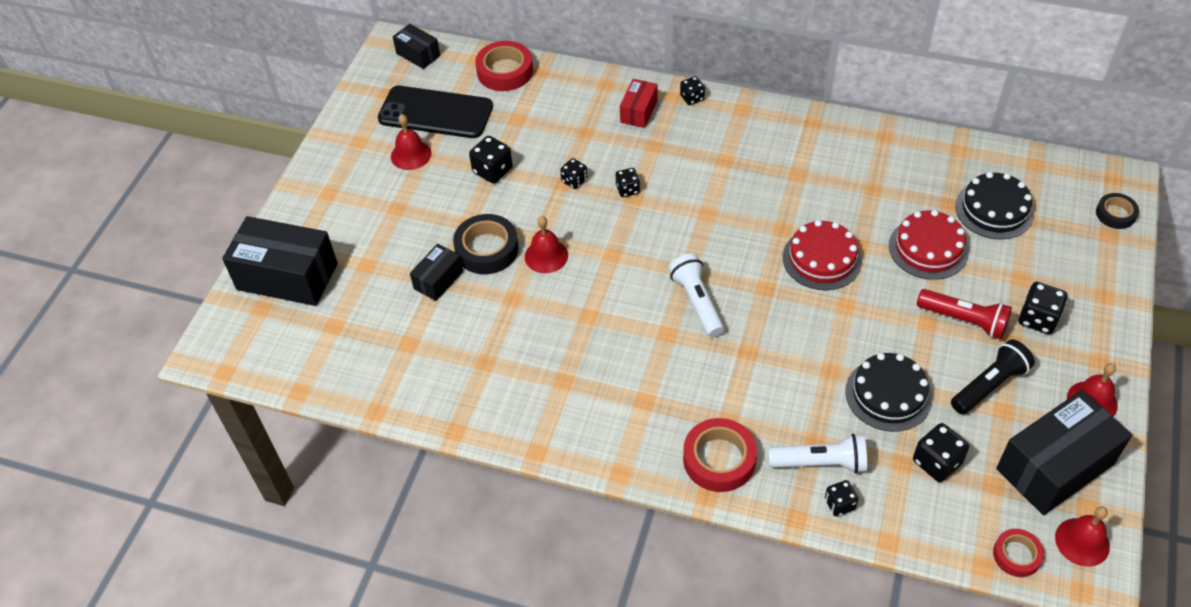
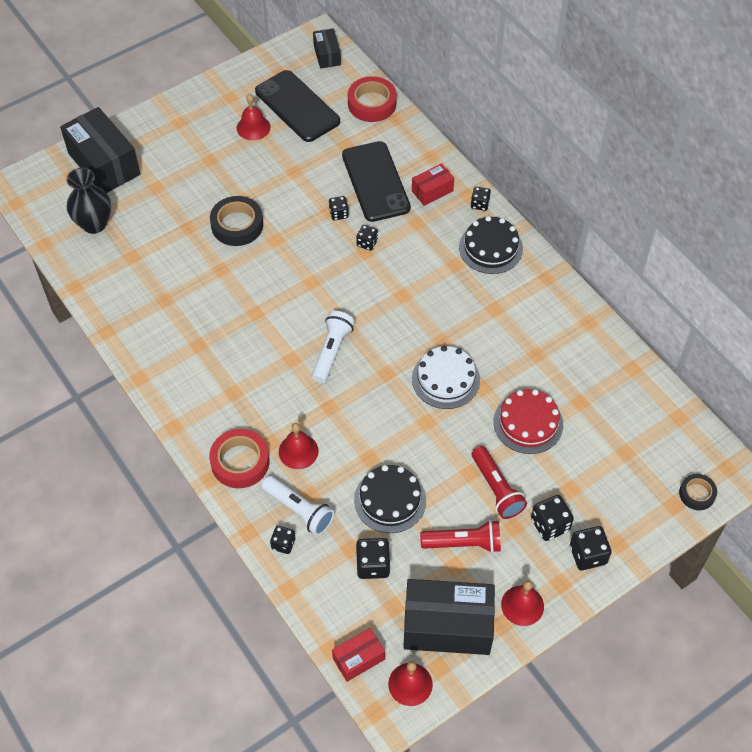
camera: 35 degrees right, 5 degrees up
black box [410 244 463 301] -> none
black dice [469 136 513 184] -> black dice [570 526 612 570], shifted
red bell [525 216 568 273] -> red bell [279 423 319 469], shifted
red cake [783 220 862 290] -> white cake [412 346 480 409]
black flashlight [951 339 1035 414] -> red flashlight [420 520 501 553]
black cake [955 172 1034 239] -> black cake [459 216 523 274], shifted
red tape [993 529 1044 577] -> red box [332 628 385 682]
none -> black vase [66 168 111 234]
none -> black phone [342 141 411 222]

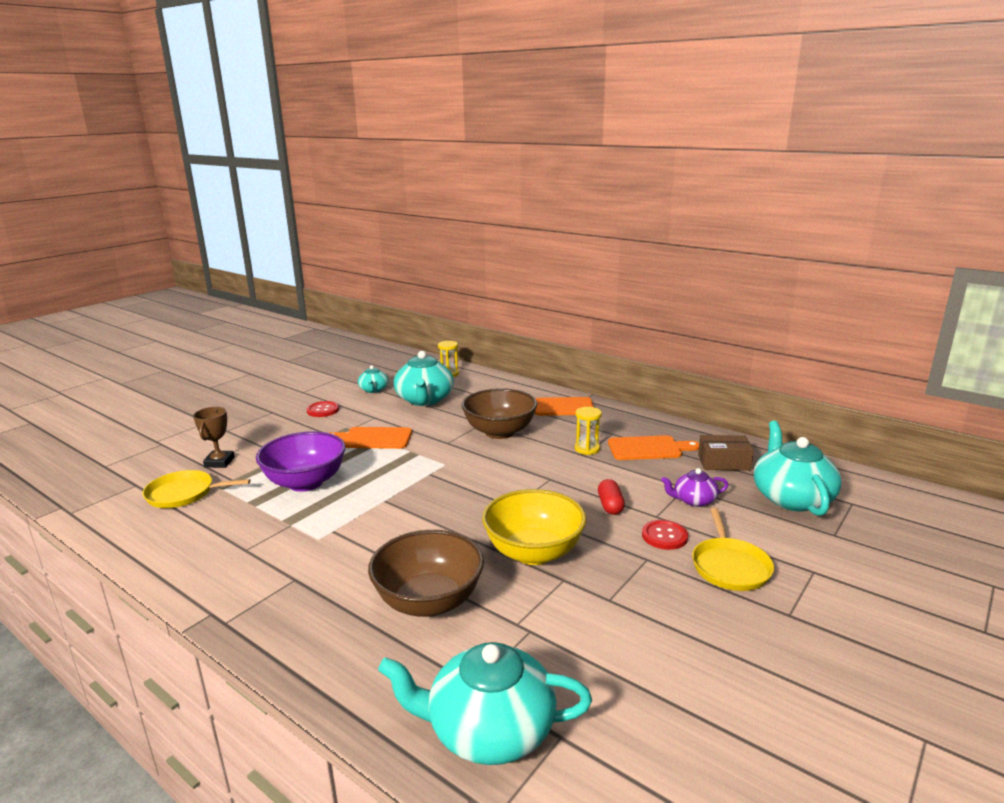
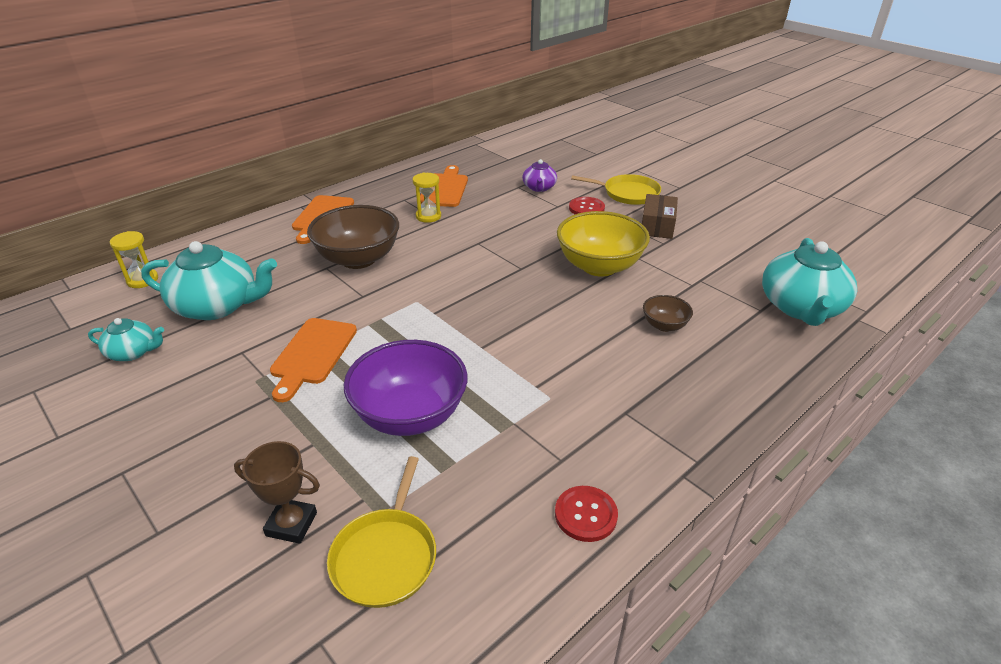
camera: 80 degrees left, 15 degrees up
red button [306 401 339 417] -> red button [555 486 618 542], shifted
brown bowl [368 530 484 617] -> brown bowl [643 295 693 332], x0.48
red capsule [598 479 625 515] -> none
brown box [698 435 754 471] -> brown box [642 194 678 239], shifted
turquoise teapot [754 421 842 516] -> none

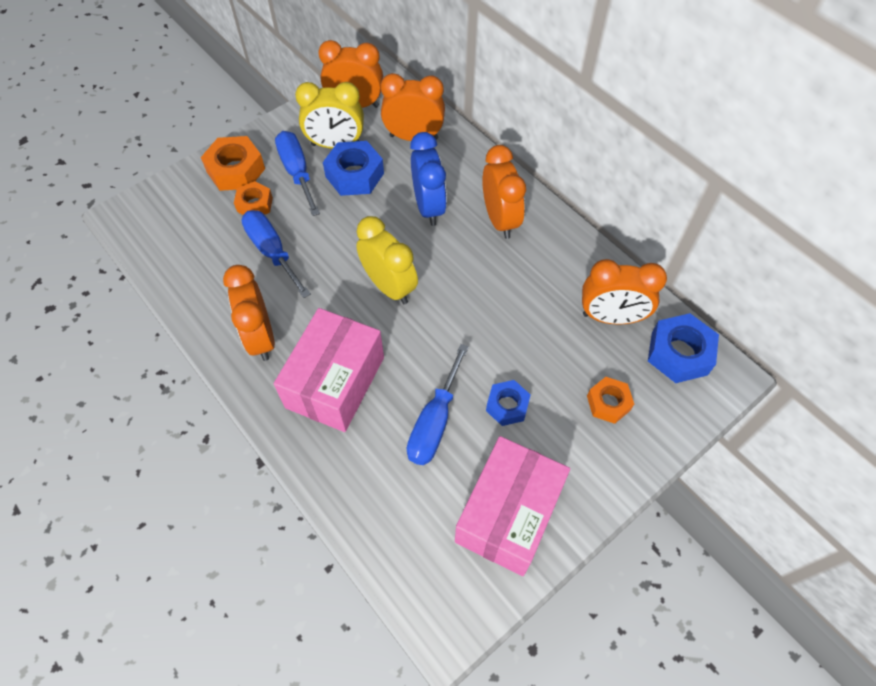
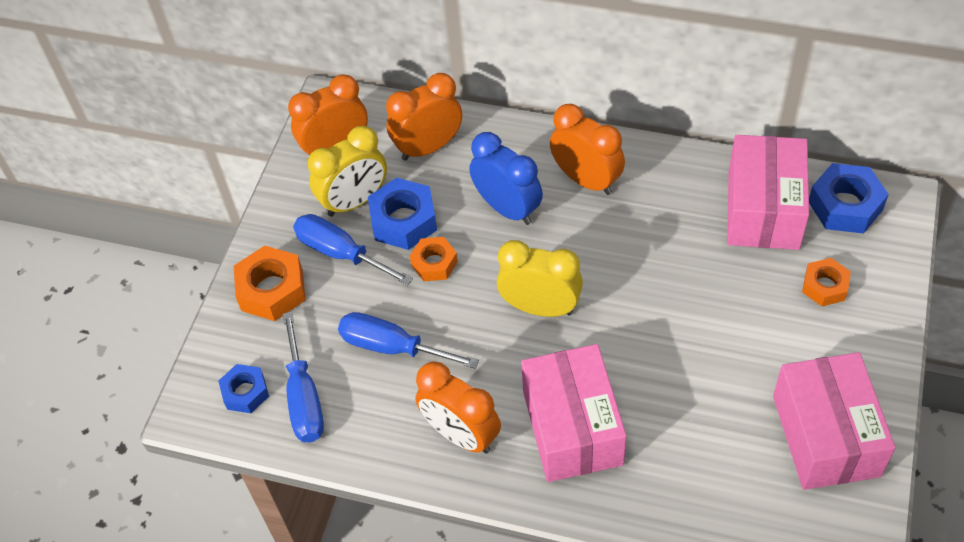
camera: 30 degrees left, 5 degrees down
orange nut [234 181 273 215] -> orange nut [410 237 458 281], shifted
blue screwdriver [407 344 469 465] -> blue screwdriver [282 311 324 442], shifted
blue nut [486 380 531 426] -> blue nut [218 364 269 413], shifted
orange clock [582 259 667 325] -> pink box [727 135 809 250]

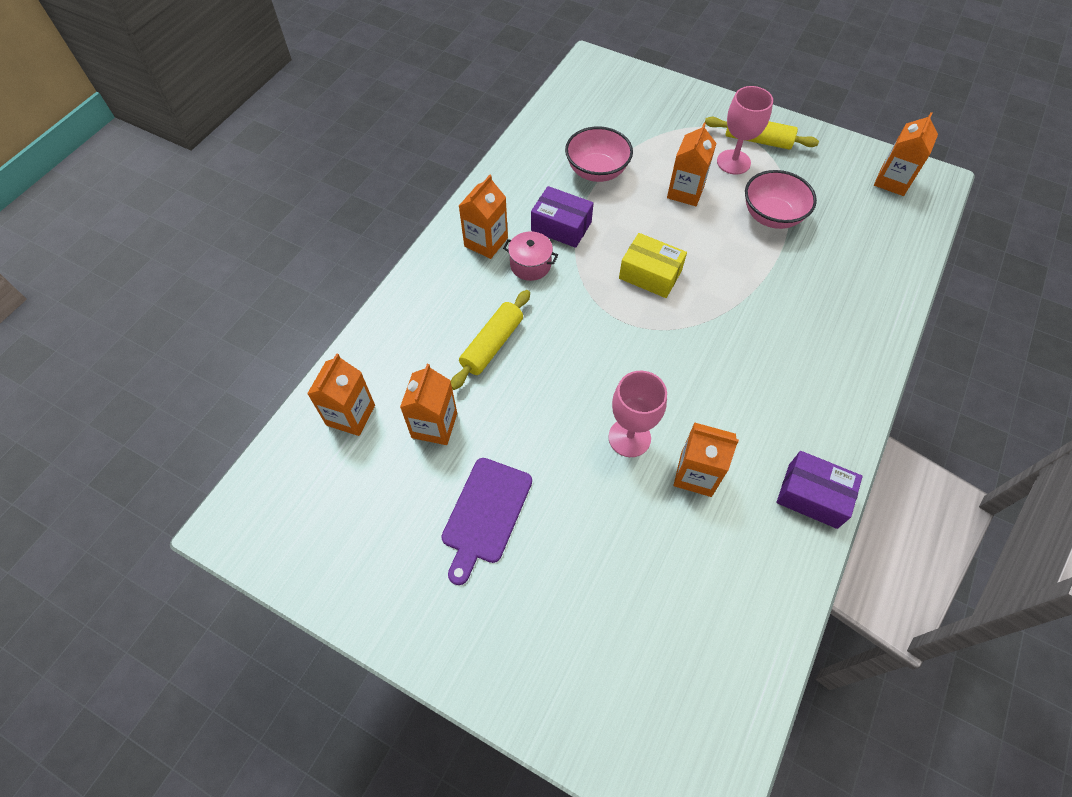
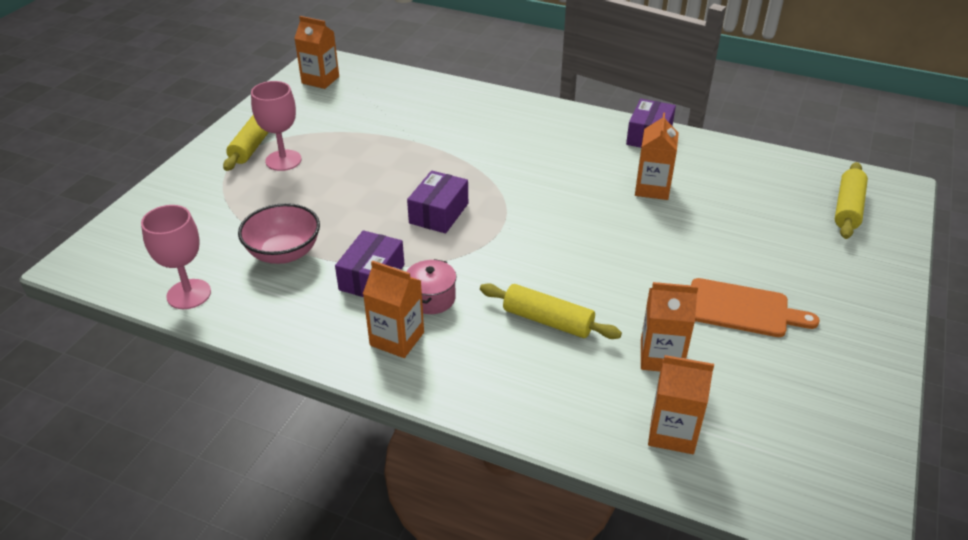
camera: 95 degrees left, 20 degrees down
purple cutting board [441 458 532 585] -> orange cutting board [691 278 820 337]
pink goblet [608 371 667 457] -> pink goblet [141 205 211 309], shifted
yellow box [619 233 687 298] -> purple box [407 171 468 233]
orange carton [667 122 717 206] -> none
pink bowl [745 170 817 229] -> none
none -> yellow rolling pin [835 162 868 239]

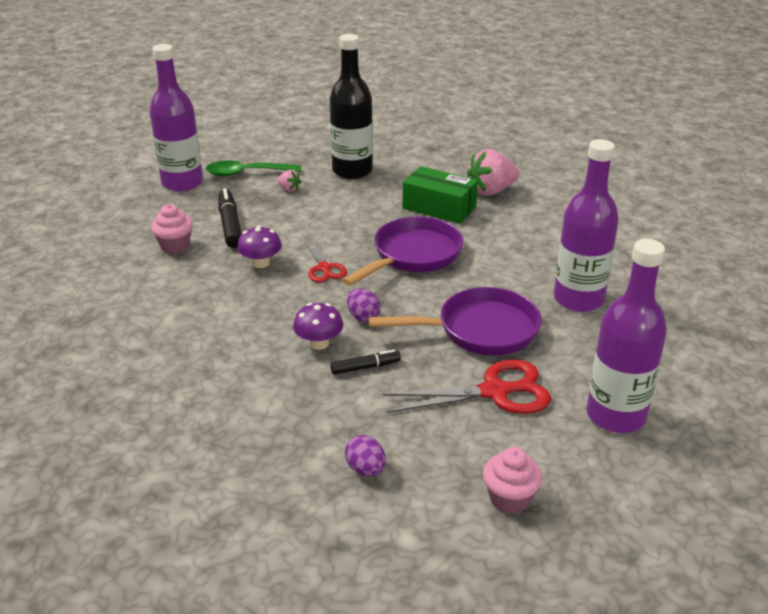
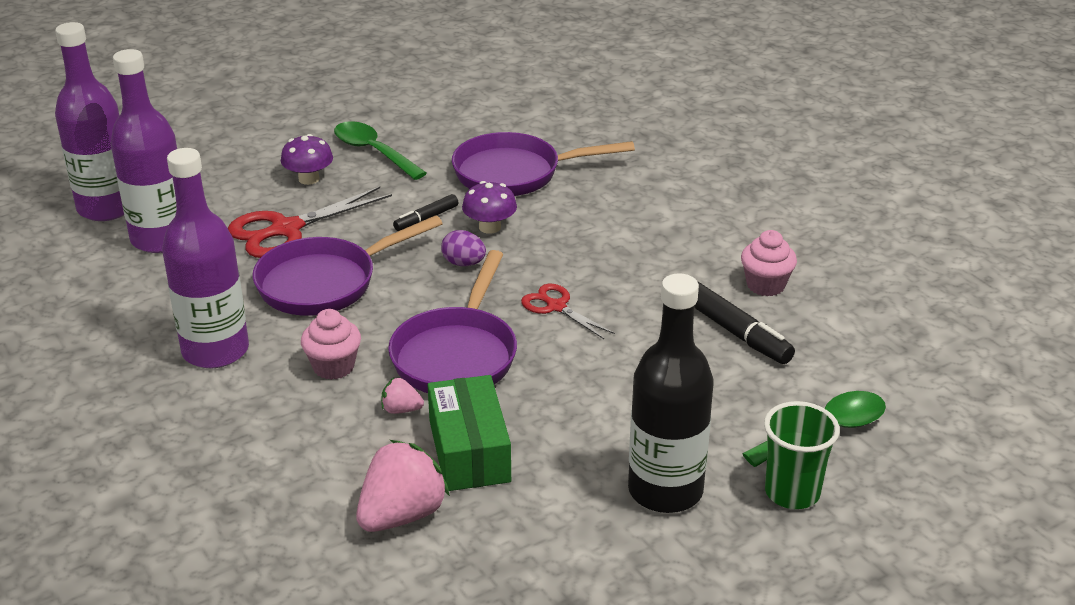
camera: 155 degrees right, 0 degrees up
purple bottle [149 44 203 192] -> purple bottle [55 22 124 221], shifted
purple mushroom [237 225 282 268] -> purple mushroom [281 134 333 185], shifted
pink strawberry [277 170 301 192] -> pink strawberry [381 378 424 414], shifted
purple egg [345 435 386 476] -> green spoon [334 121 427 180]
green box [402 166 478 224] -> green box [428 375 511 491], 75 degrees clockwise
pink cupcake [483 447 542 514] -> pink cupcake [301 309 361 380], shifted
none -> purple pan [452 132 635 196]
none -> green cup [764 401 840 509]

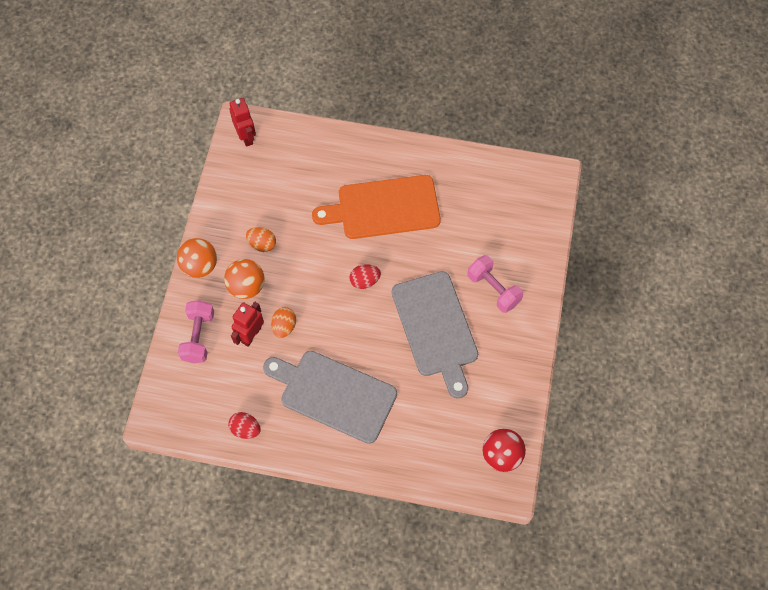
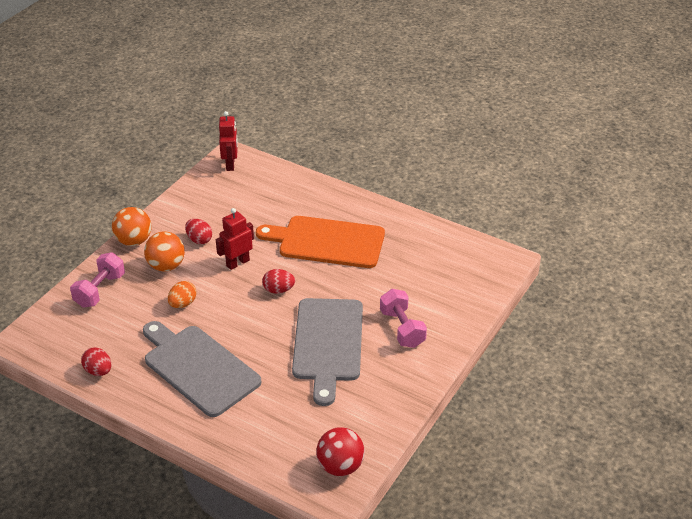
camera: 20 degrees right, 25 degrees down
red robot [231 301 264 347] -> red robot [216 208 254 270], shifted
orange egg [246 227 276 252] -> red egg [185 219 212 244]

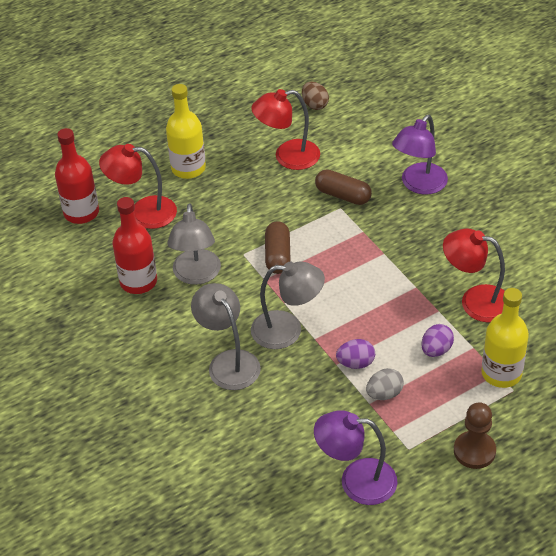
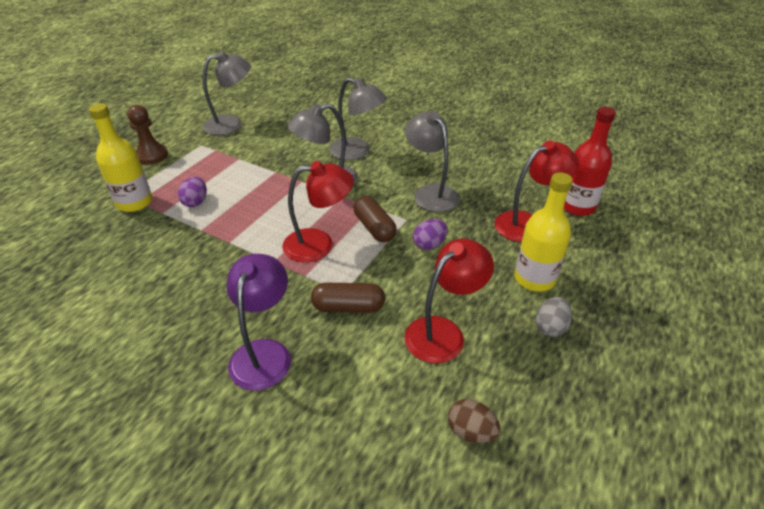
camera: 150 degrees right, 5 degrees down
red bottle [112 197 157 294] -> none
purple lamp [314 410 398 505] -> grey lamp [203 51 251 135]
purple egg [336 339 375 369] -> purple egg [413 219 448 250], shifted
grey egg [366 368 404 400] -> grey egg [535 297 572 337], shifted
red lamp [443 229 505 322] -> red lamp [282 161 354 262], shifted

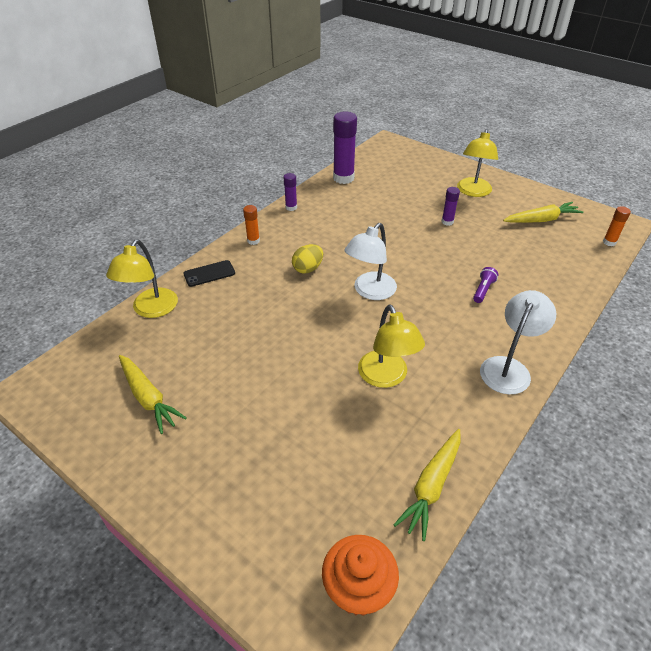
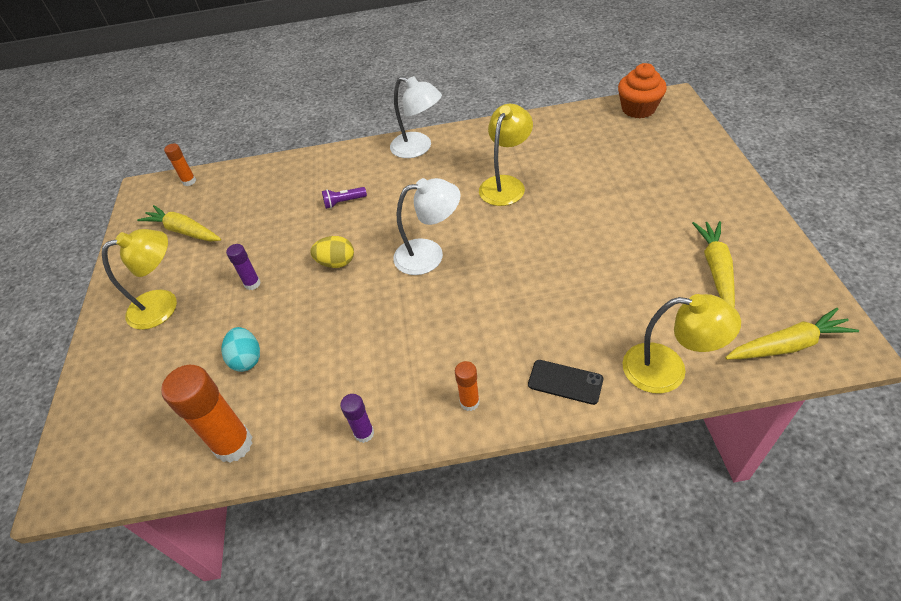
camera: 130 degrees left, 5 degrees up
yellow lamp [106 239 178 318] -> yellow lamp [622 294 741 394], 45 degrees clockwise
yellow egg [292 244 323 274] -> yellow egg [310 236 354 268], shifted
purple glue stick [333 112 357 184] -> orange glue stick [161 365 253 463]
yellow carrot [394 429 461 541] -> yellow carrot [725 308 859 360], shifted
white lamp [480 290 556 395] -> white lamp [390 76 442 158], 135 degrees counterclockwise
none -> turquoise egg [221 327 260 372]

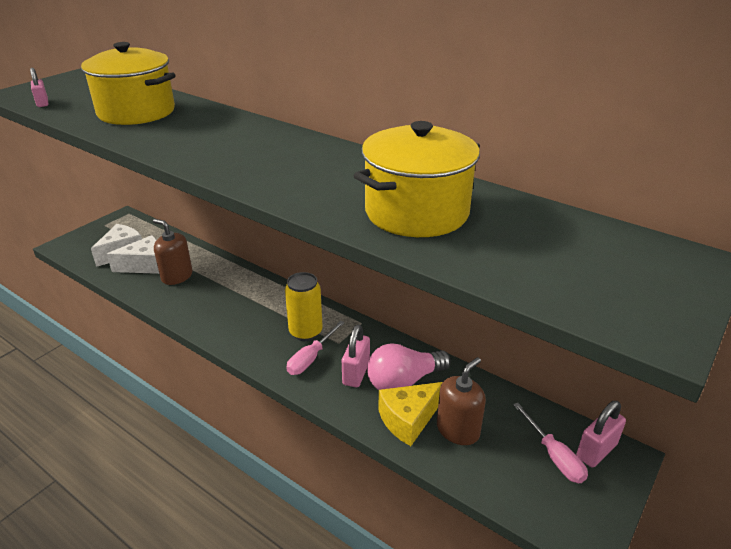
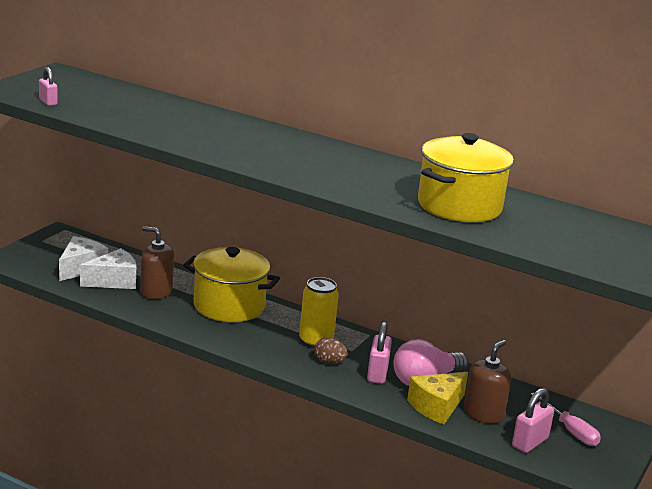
camera: 10 degrees left, 10 degrees down
yellow pot [81 42 176 125] -> yellow pot [183 247 280 322], shifted
pink screwdriver [286 321 345 375] -> brown egg [314 337 347 364]
pink padlock [577 401 626 467] -> pink padlock [512 388 554 453], shifted

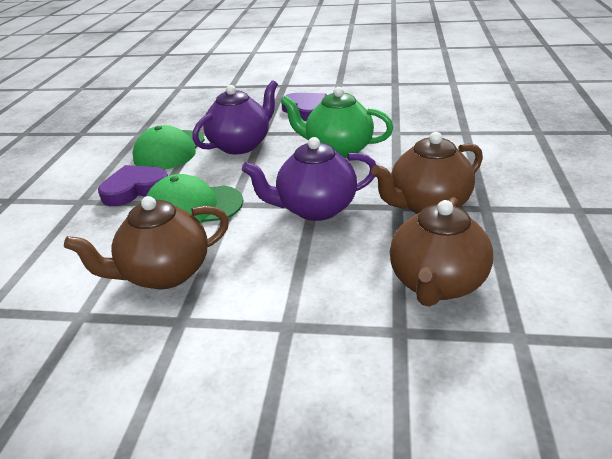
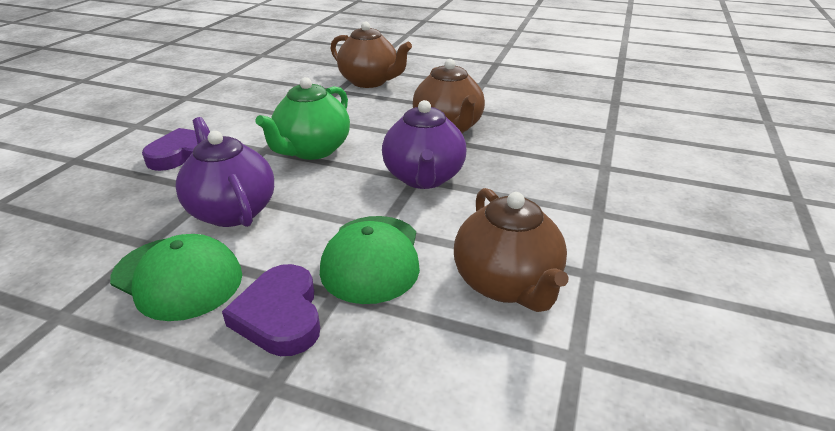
camera: 80 degrees left, 0 degrees up
brown teapot [390 197 493 307] -> brown teapot [330 22 412 88], shifted

